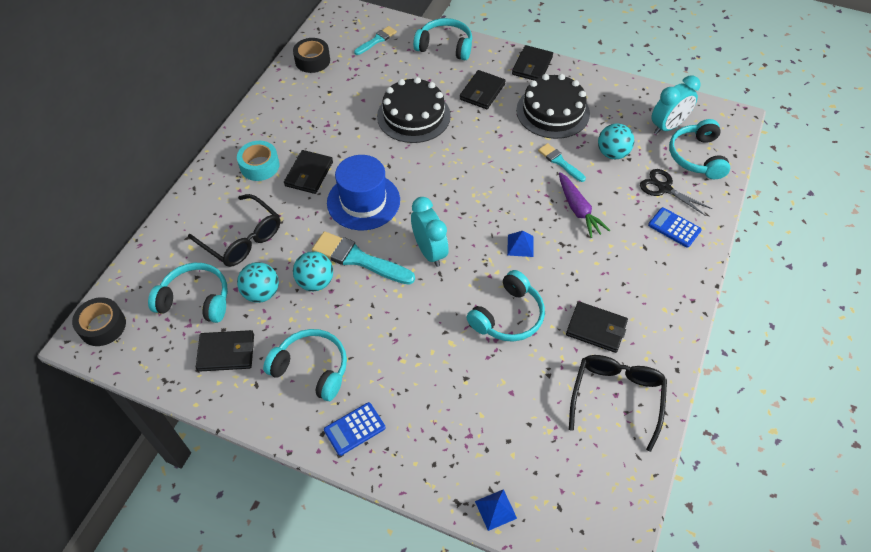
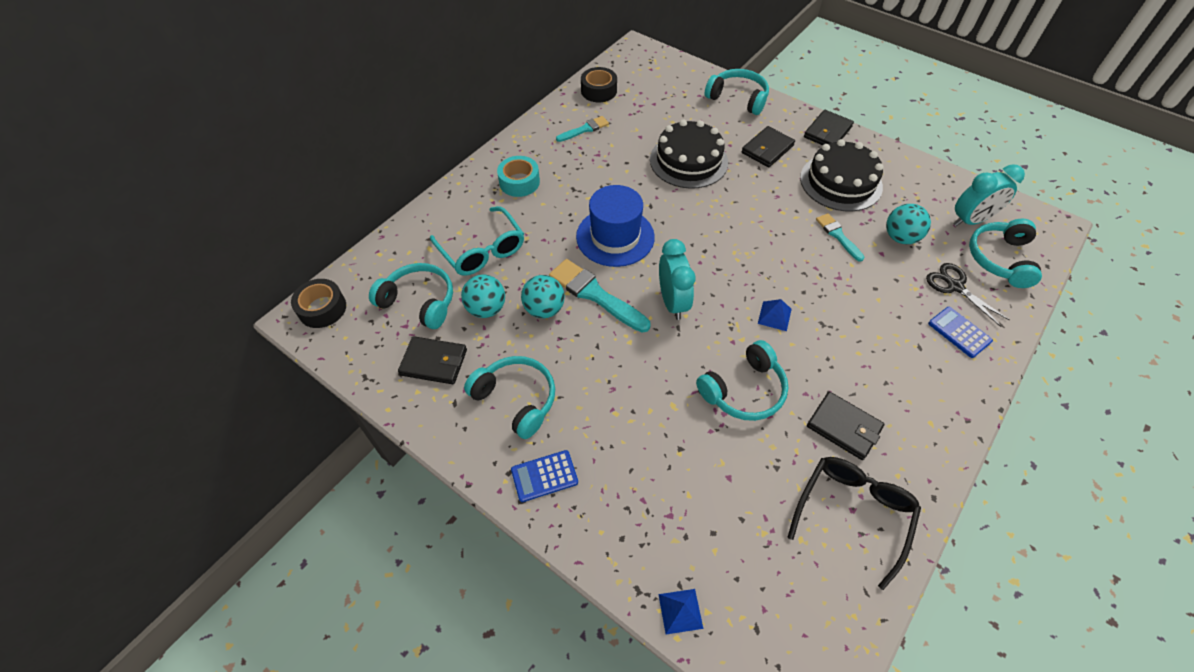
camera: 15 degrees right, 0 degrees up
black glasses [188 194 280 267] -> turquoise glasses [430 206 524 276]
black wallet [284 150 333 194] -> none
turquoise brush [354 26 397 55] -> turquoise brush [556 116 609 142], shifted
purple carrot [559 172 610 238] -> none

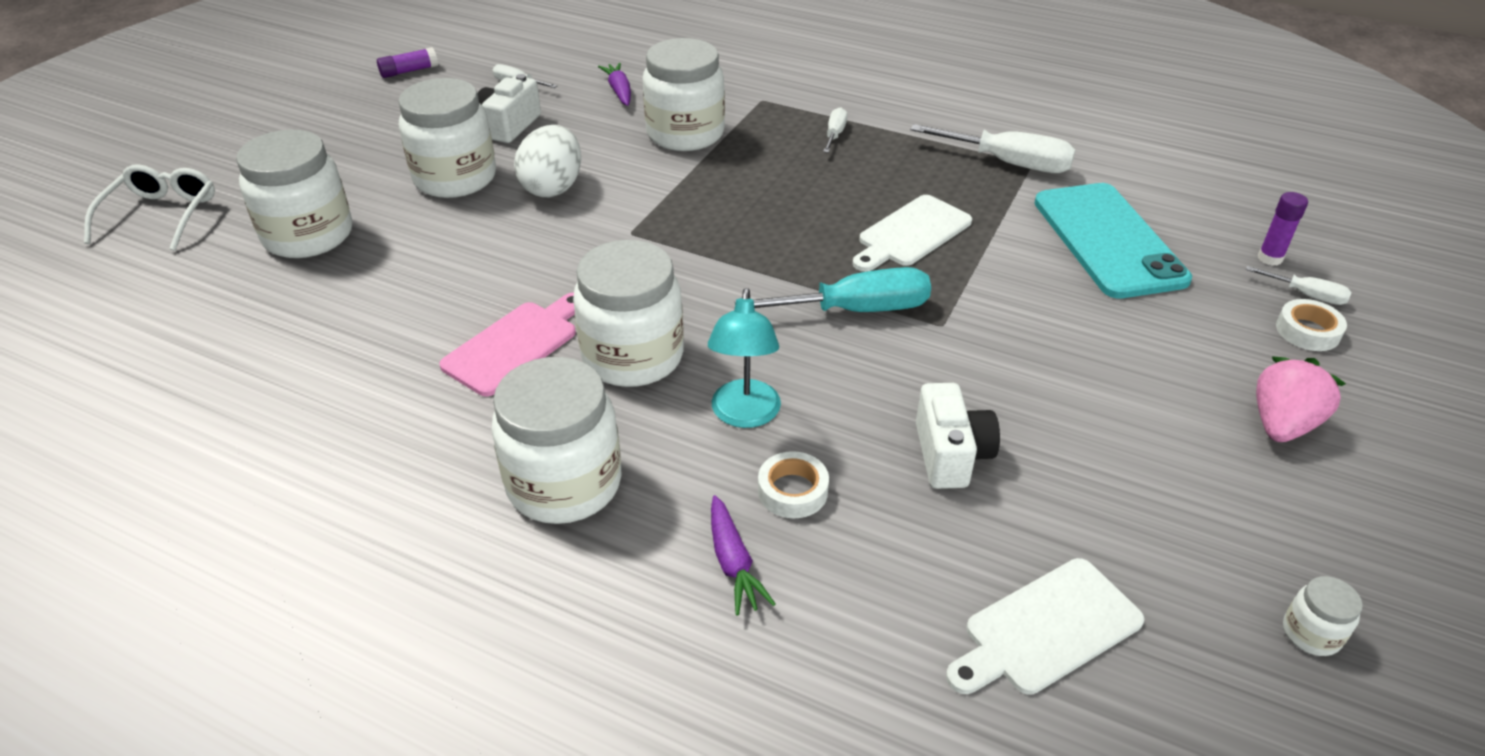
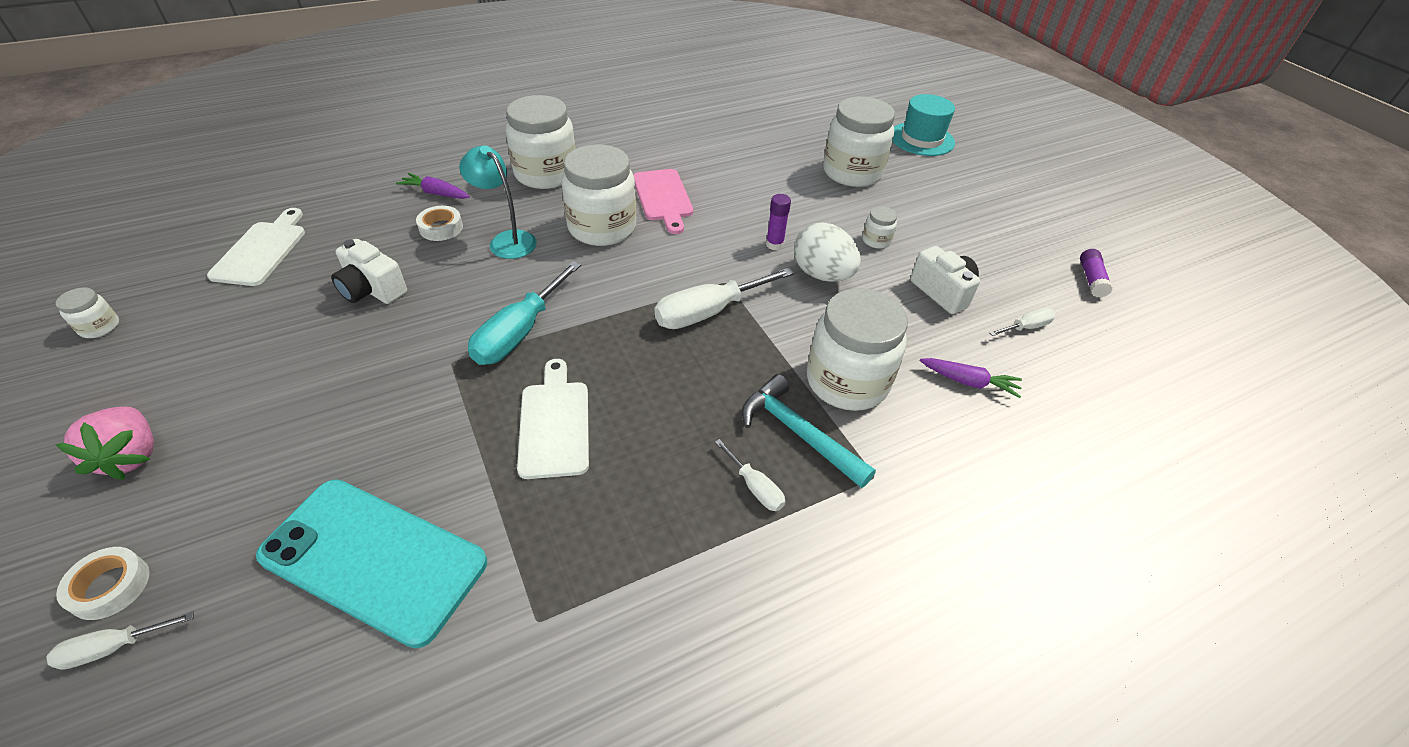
camera: 125 degrees right, 5 degrees up
white glasses [84 164 215 251] -> turquoise hat [892 94 955 156]
white jar [398 78 496 198] -> white jar [862 206 897 249], x0.43
white screwdriver [910 124 1075 173] -> white screwdriver [654 268 794 329], shifted
purple glue stick [1258 192 1308 266] -> purple glue stick [766 194 791 250], shifted
none -> turquoise hammer [742 374 876 488]

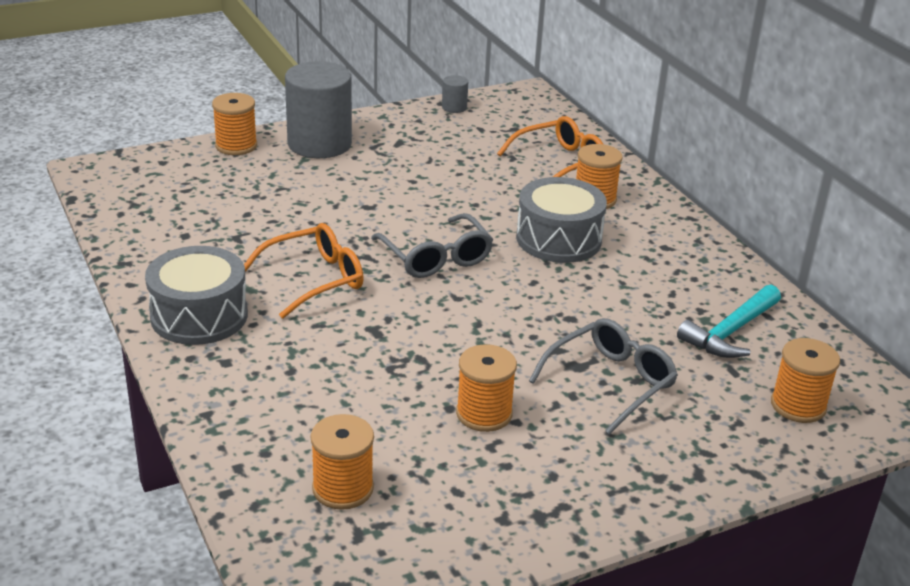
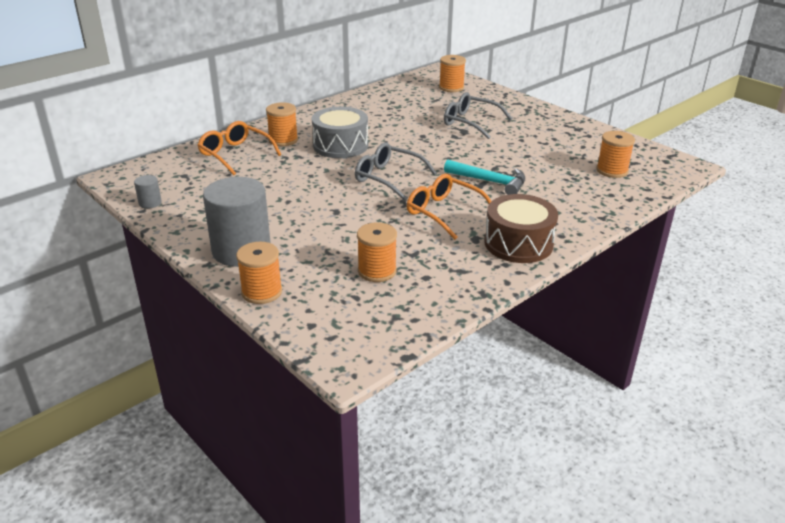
camera: 105 degrees left, 0 degrees up
grey drum [145 246 248 345] -> brown drum [484 194 558 263]
grey glasses [371 213 493 278] -> grey glasses [355 142 437 200], 105 degrees counterclockwise
orange spool [456 344 517 432] -> orange spool [357 222 397 282], shifted
turquoise hammer [677 285 781 358] -> turquoise hammer [444 160 525 195], shifted

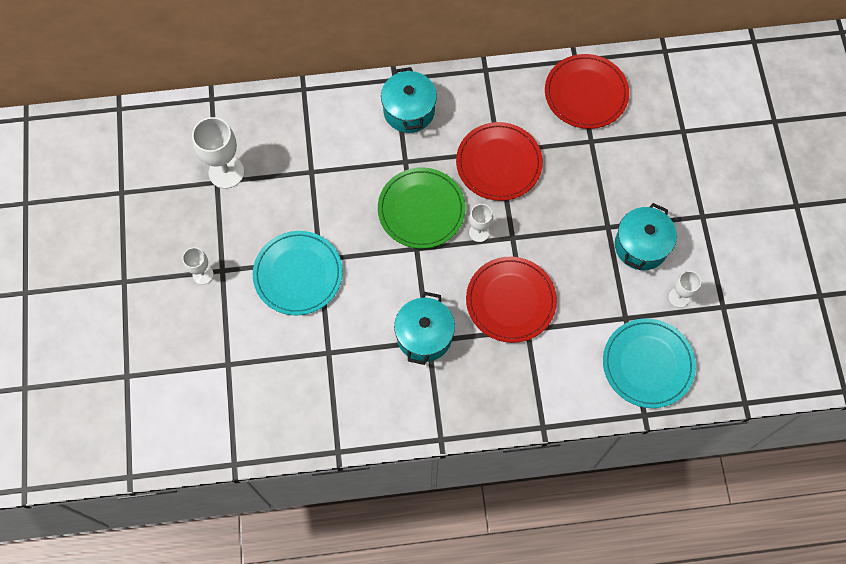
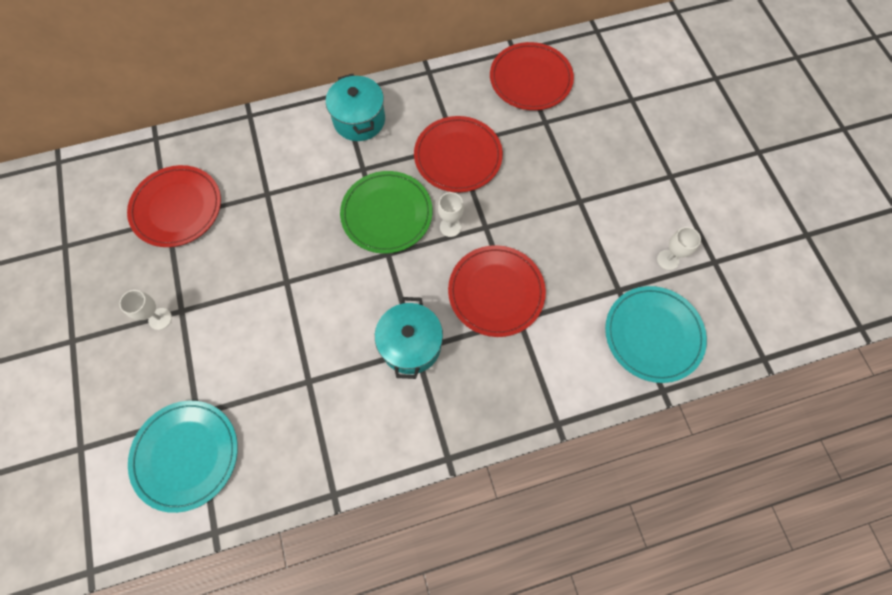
camera: 10 degrees left, 0 degrees up
white goblet [192 117 244 189] -> red plate [127 165 221 247]
turquoise plate [253 231 343 315] -> turquoise plate [128 401 238 513], shifted
turquoise pot [615 203 677 270] -> none

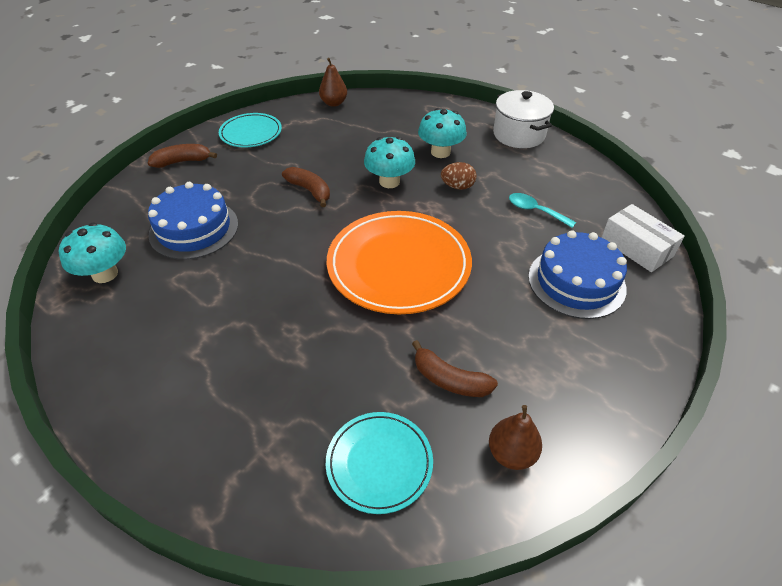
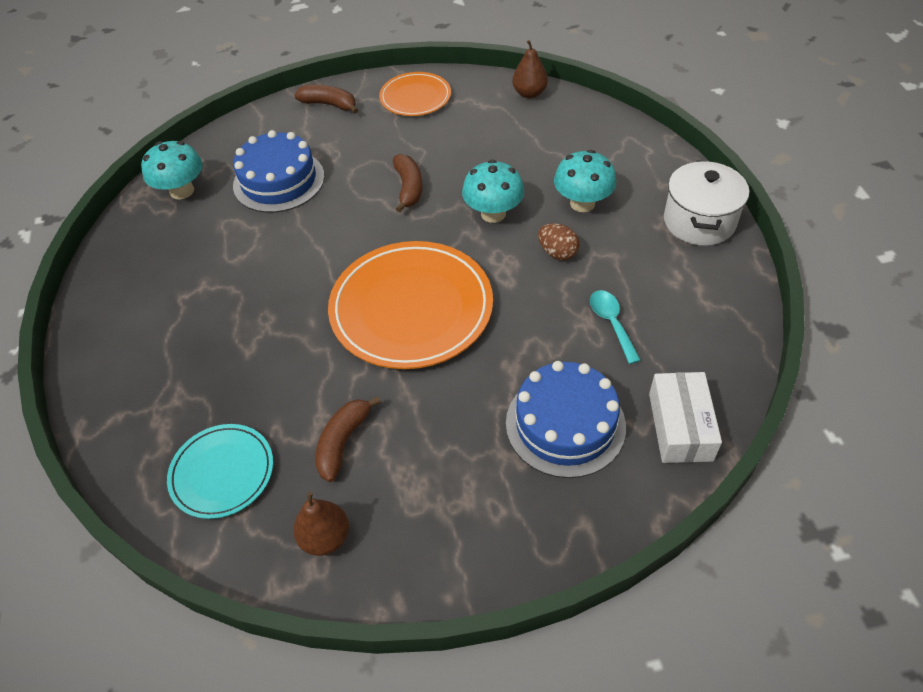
camera: 40 degrees right, 5 degrees up
turquoise plate [219 113 282 147] -> orange plate [379 72 451 116]
brown banana [412 340 498 397] -> brown banana [315 396 381 482], 45 degrees clockwise

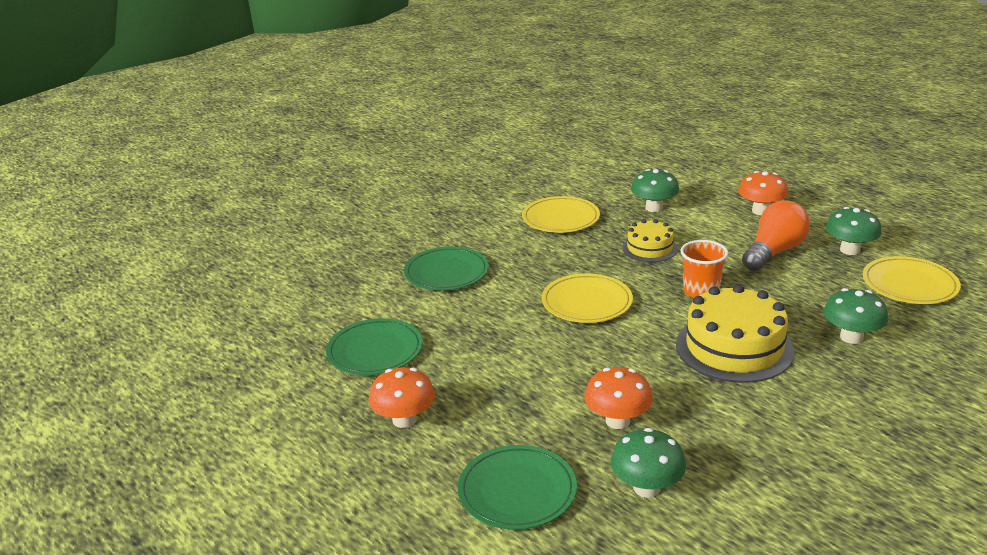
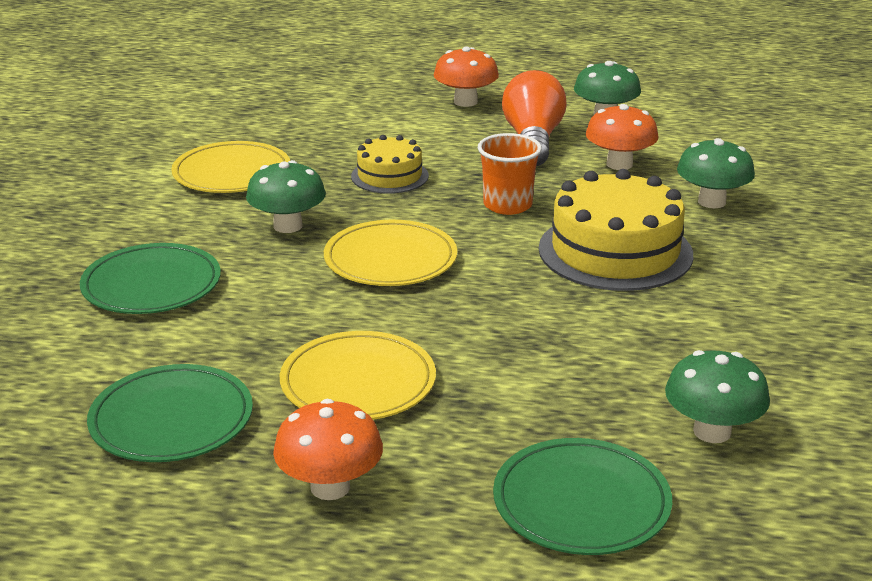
camera: 40 degrees left, 0 degrees up
orange mushroom [584 367 653 429] -> orange mushroom [586 104 658 170], shifted
green mushroom [631 169 679 212] -> green mushroom [246 160 326 233], shifted
yellow plate [863 256 961 304] -> yellow plate [280 331 436 420], shifted

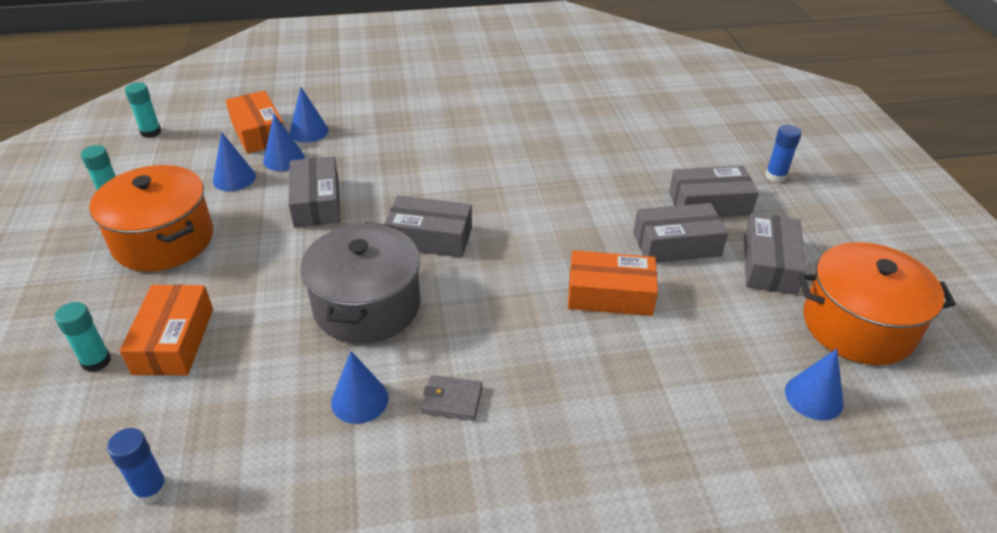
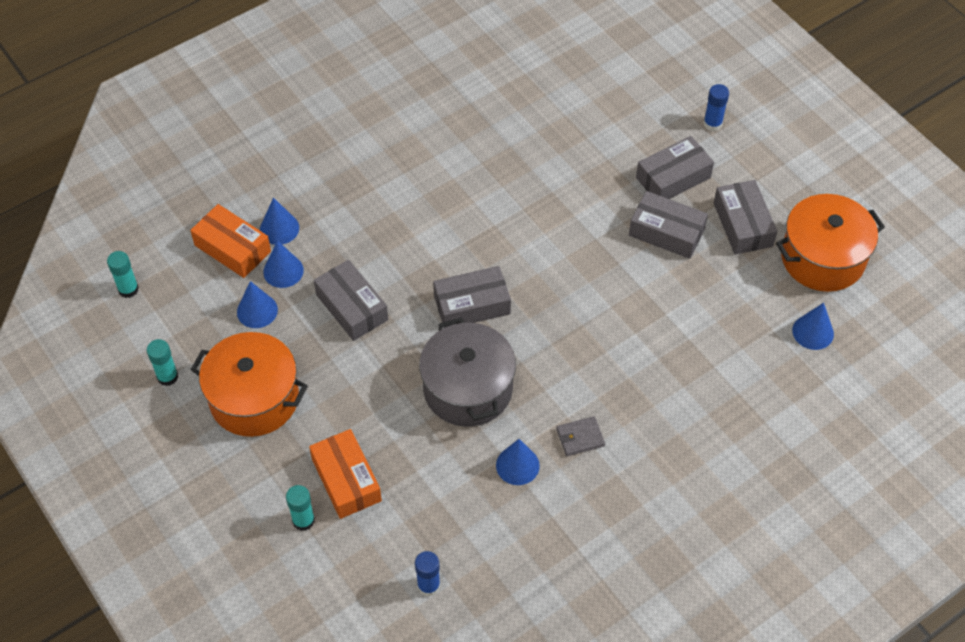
camera: 25 degrees left, 15 degrees up
orange box [568 250 658 316] -> none
grey box [633 203 728 263] -> grey box [629 191 708 259], 60 degrees clockwise

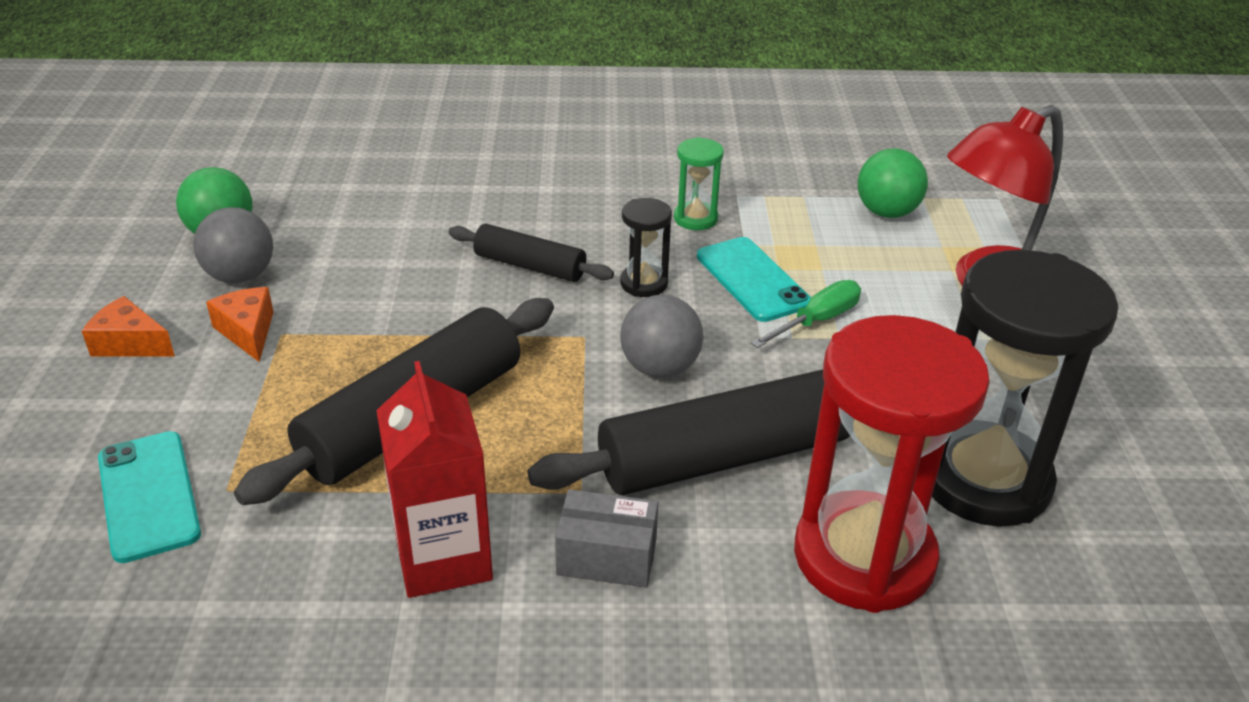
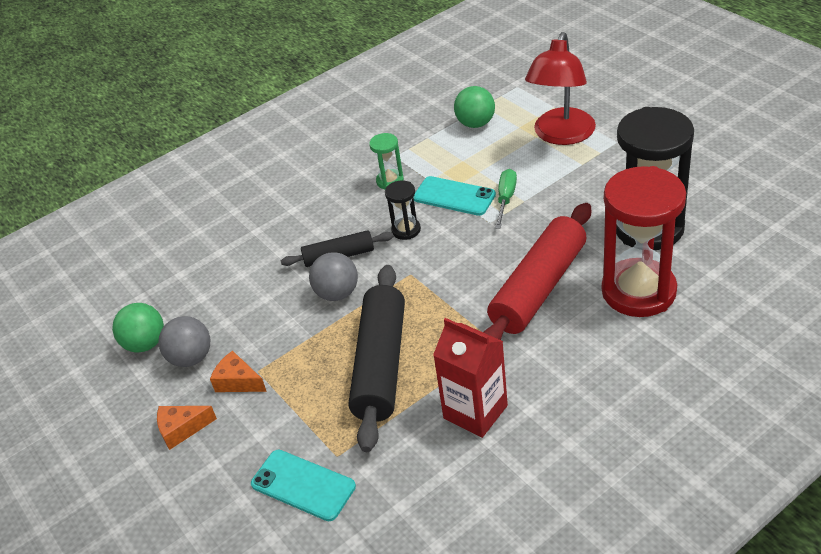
camera: 30 degrees left, 5 degrees up
black rolling pin [528 369 850 495] -> red rolling pin [483 203 591 340]
grey box [555 489 658 588] -> none
grey ball [620 295 703 378] -> grey ball [309 252 358 301], shifted

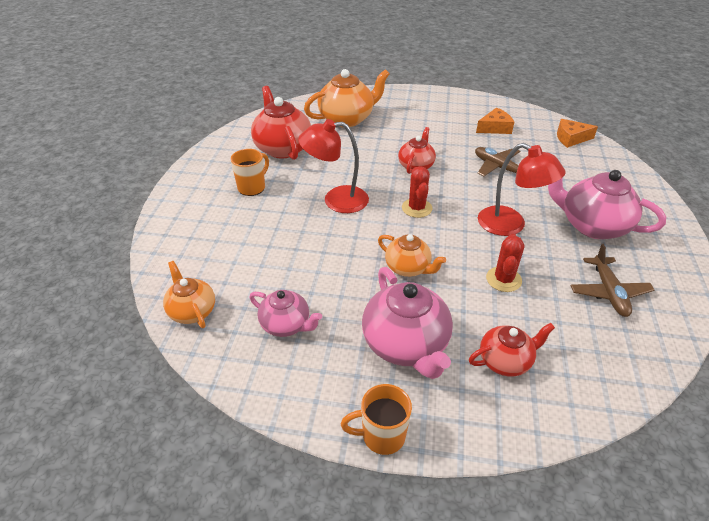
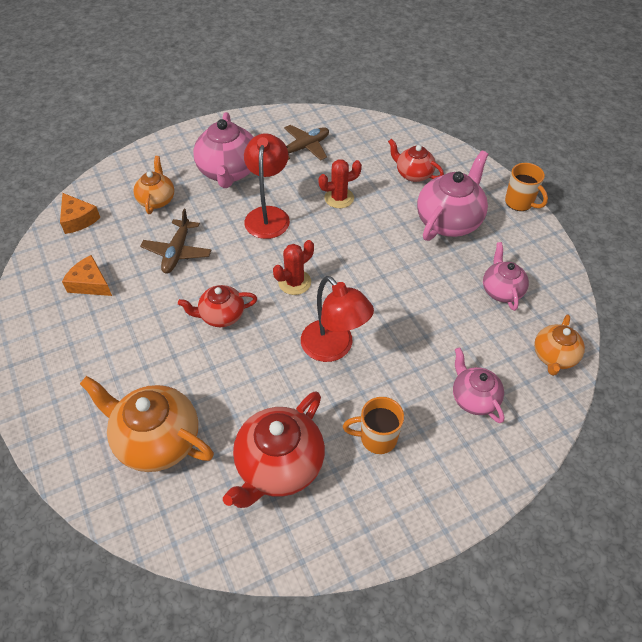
camera: 125 degrees left, 10 degrees up
orange teapot [378 234 446 277] -> orange teapot [133 156 174 214], shifted
none -> pink teapot [453 348 504 423]

